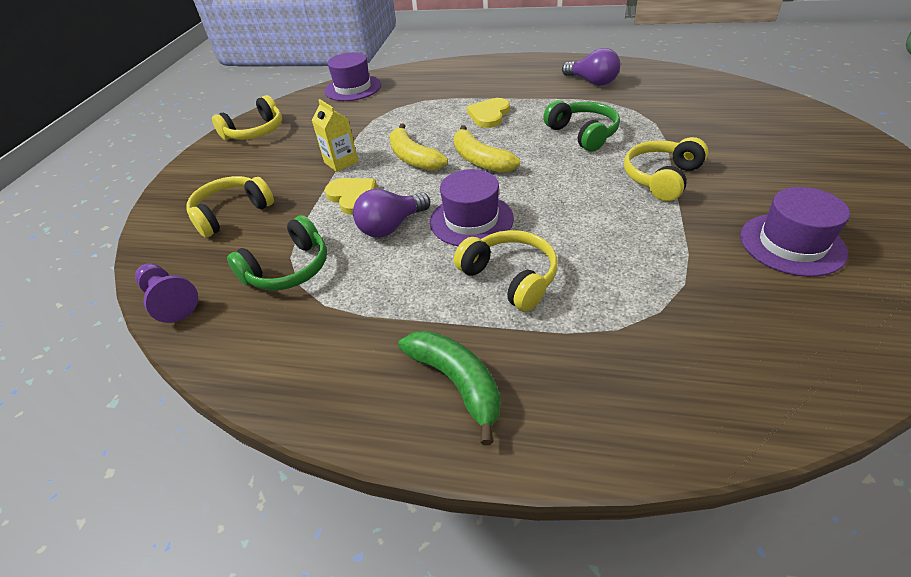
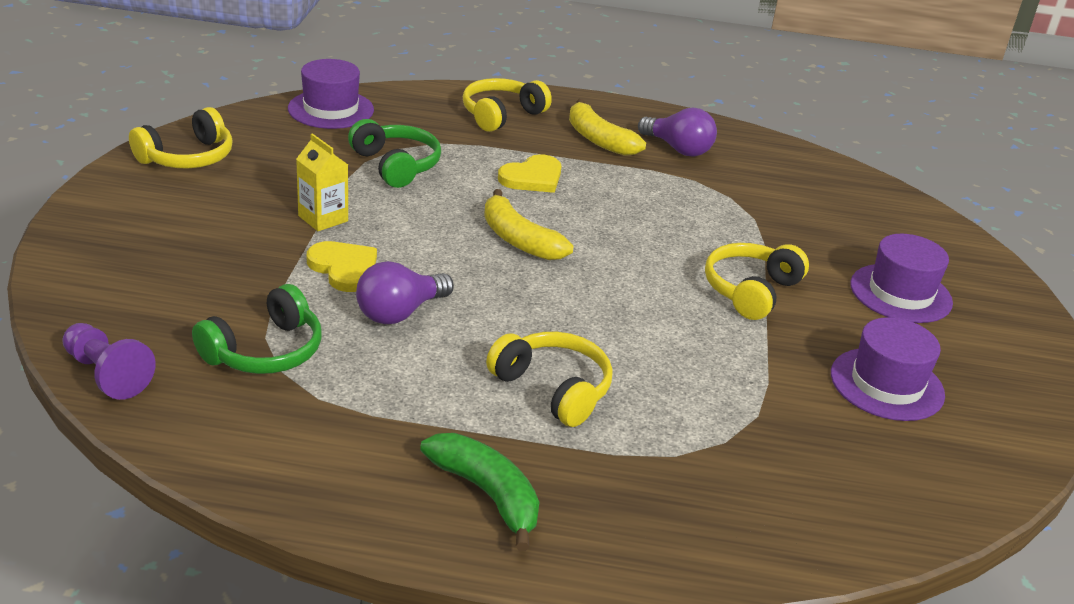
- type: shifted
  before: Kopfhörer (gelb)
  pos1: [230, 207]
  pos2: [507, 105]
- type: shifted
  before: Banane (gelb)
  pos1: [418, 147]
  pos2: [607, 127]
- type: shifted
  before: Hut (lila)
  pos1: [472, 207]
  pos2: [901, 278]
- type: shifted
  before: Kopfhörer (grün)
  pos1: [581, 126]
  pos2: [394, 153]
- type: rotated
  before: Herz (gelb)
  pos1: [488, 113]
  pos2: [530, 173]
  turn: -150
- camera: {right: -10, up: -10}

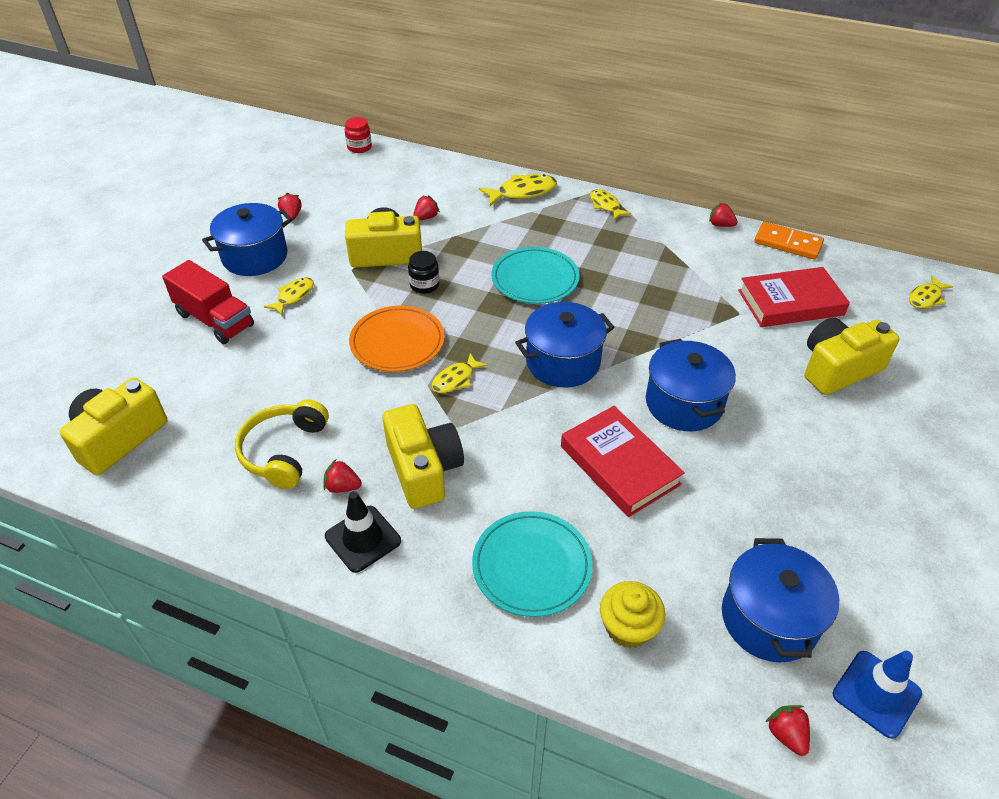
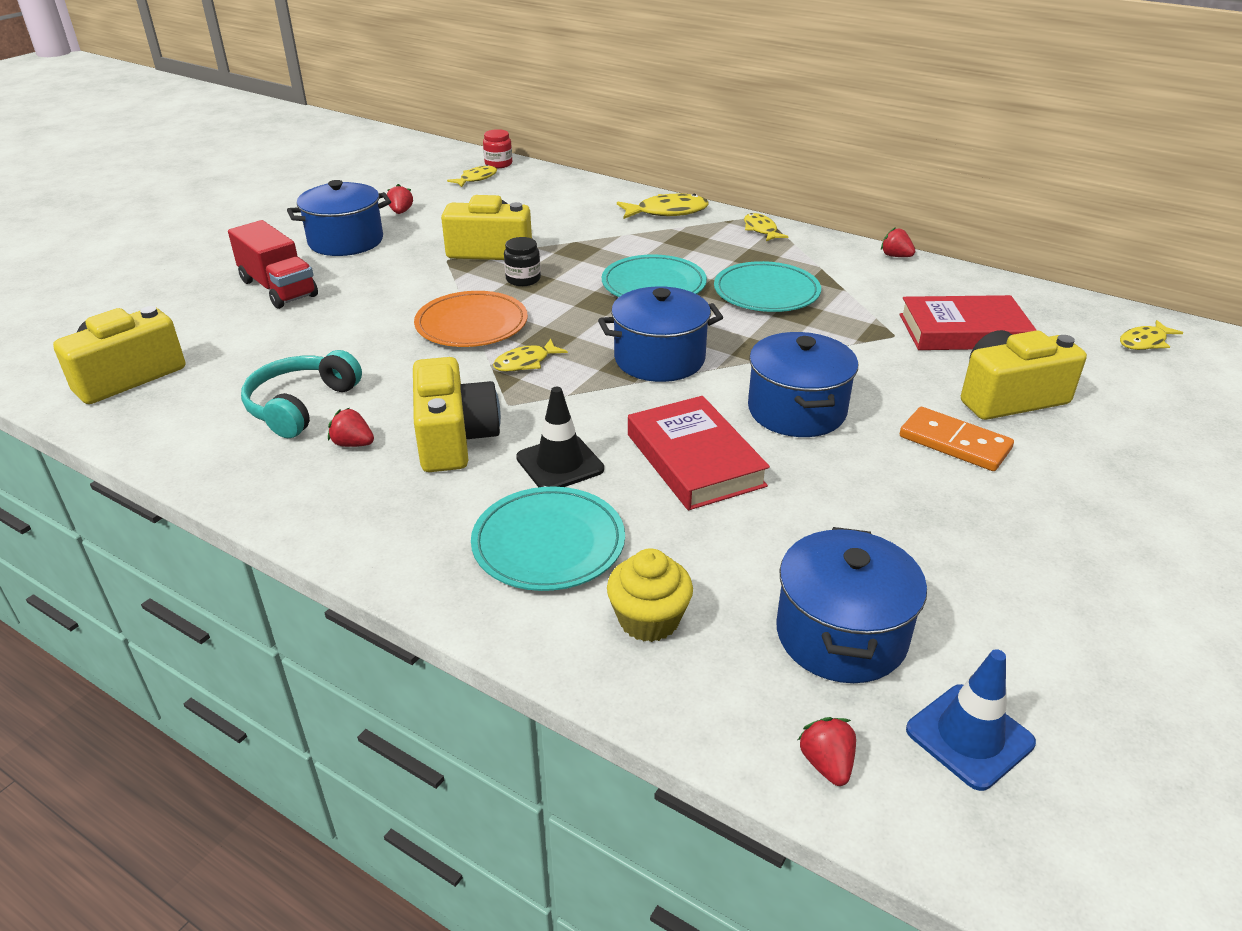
- type: gone
  before: Erdbeere (rot)
  pos1: [426, 207]
- type: new
  after: Teller (türkis)
  pos2: [767, 286]
- type: shifted
  before: Fisch (gelb)
  pos1: [289, 296]
  pos2: [472, 176]
- type: shifted
  before: Leitkegel (schwarz)
  pos1: [363, 532]
  pos2: [560, 437]
- type: shifted
  before: Dominostein (orange)
  pos1: [789, 241]
  pos2: [957, 439]
- type: repainted
  before: Kopfhörer (gelb)
  after: Kopfhörer (türkis)
  pos1: [282, 444]
  pos2: [301, 394]
- camera: {right: 10, up: -10}

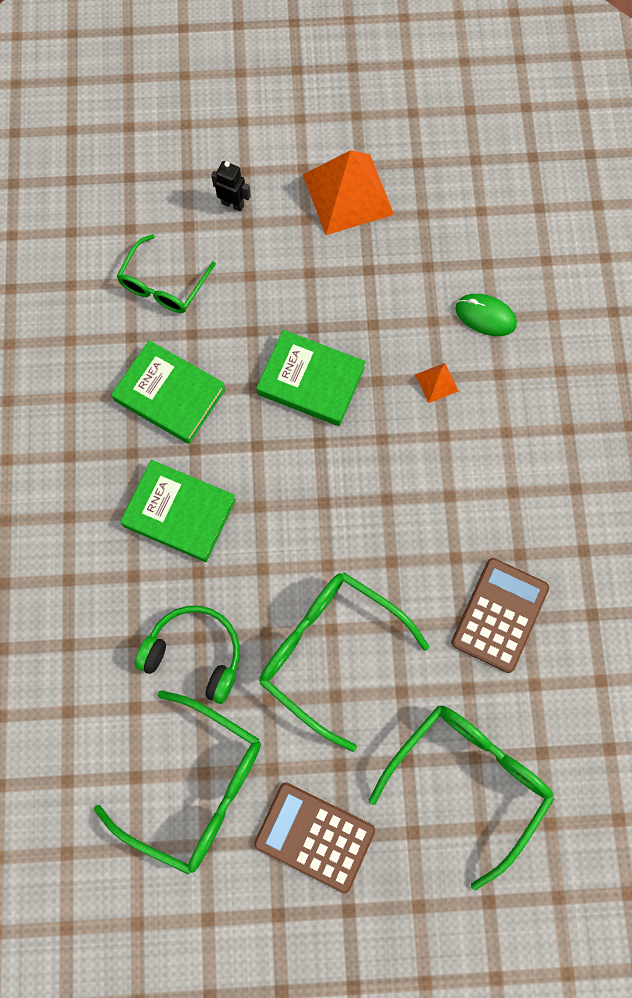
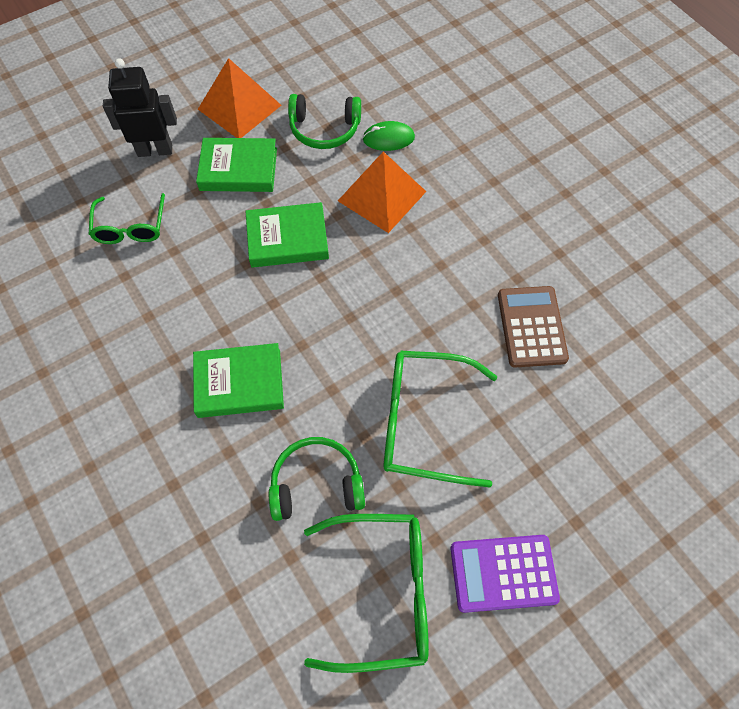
- type: gone
  before: Brille (grün)
  pos1: [461, 798]
- type: new
  after: Kopfhörer (grün)
  pos2: [324, 121]
- type: shifted
  before: Buch (grün)
  pos1: [168, 392]
  pos2: [236, 165]
- type: repainted
  before: Taschenrechner (braun)
  after: Taschenrechner (lila)
  pos1: [314, 837]
  pos2: [505, 574]
- type: scaled
  before: Roboter (schwarz)
  pos1: [231, 186]
  pos2: [140, 107]
  scale: 1.85
- type: scaled
  before: Pyramide (orange)
  pos1: [437, 383]
  pos2: [382, 192]
  scale: 2.29
- camera: {right: -30, up: -10}

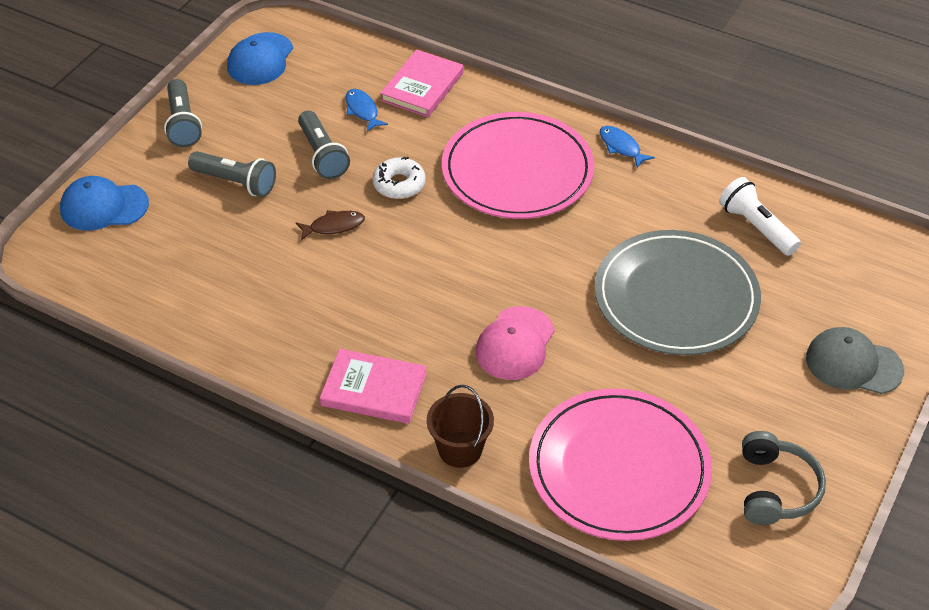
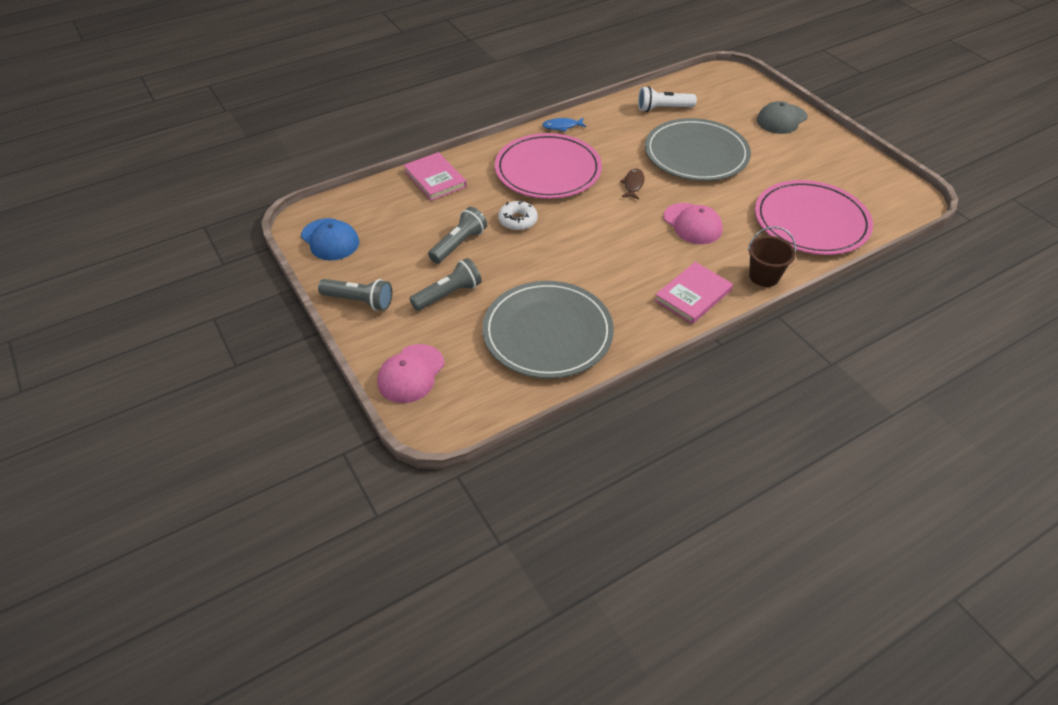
- type: gone
  before: Fisch (blau)
  pos1: [367, 110]
- type: gone
  before: Kopfhörer (grau)
  pos1: [784, 478]
- type: new
  after: Teller (grau)
  pos2: [548, 330]
- type: shifted
  before: Fisch (braun)
  pos1: [330, 225]
  pos2: [632, 184]
- type: repainted
  before: Kappe (blau)
  after: Kappe (rosa)
  pos1: [104, 203]
  pos2: [410, 373]
- type: rotated
  before: Taschenlampe (grau)
  pos1: [324, 144]
  pos2: [457, 235]
  turn: -60
- camera: {right: -60, up: 0}

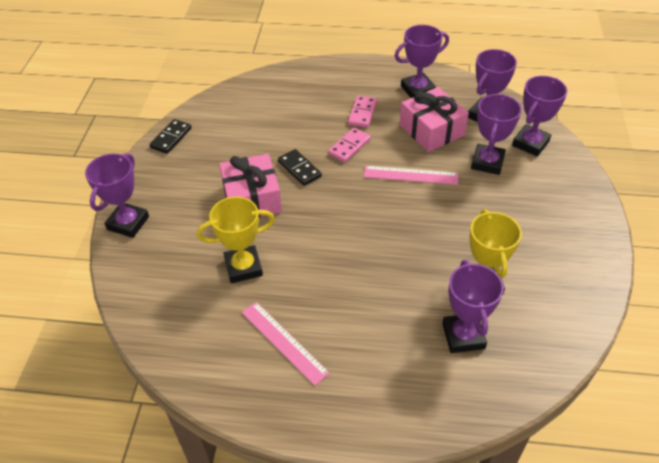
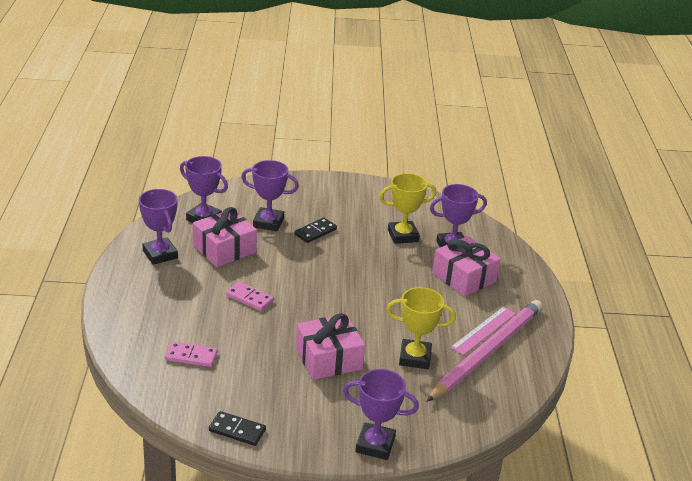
- type: gone
  before: Lineal (rosa)
  pos1: [411, 175]
- type: gone
  before: Pokal (lila)
  pos1: [540, 116]
- type: new
  after: Bleistift (rosa)
  pos2: [484, 351]
- type: new
  after: Geschenk (rosa)
  pos2: [466, 266]
- type: shifted
  before: Dominostein (schwarz)
  pos1: [300, 167]
  pos2: [315, 230]
- type: shifted
  before: Dominostein (rosa)
  pos1: [362, 111]
  pos2: [191, 354]
- type: rotated
  before: Pokal (gelb)
  pos1: [236, 240]
  pos2: [421, 328]
  turn: -60
- camera: {right: -100, up: -15}

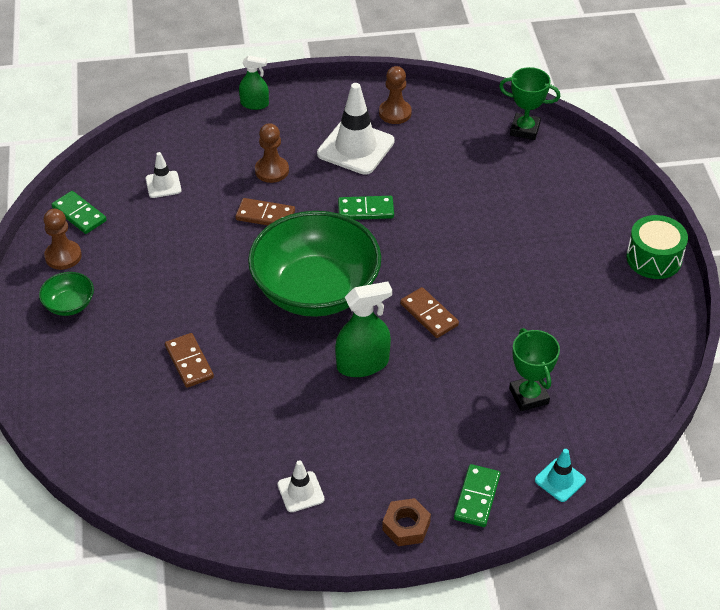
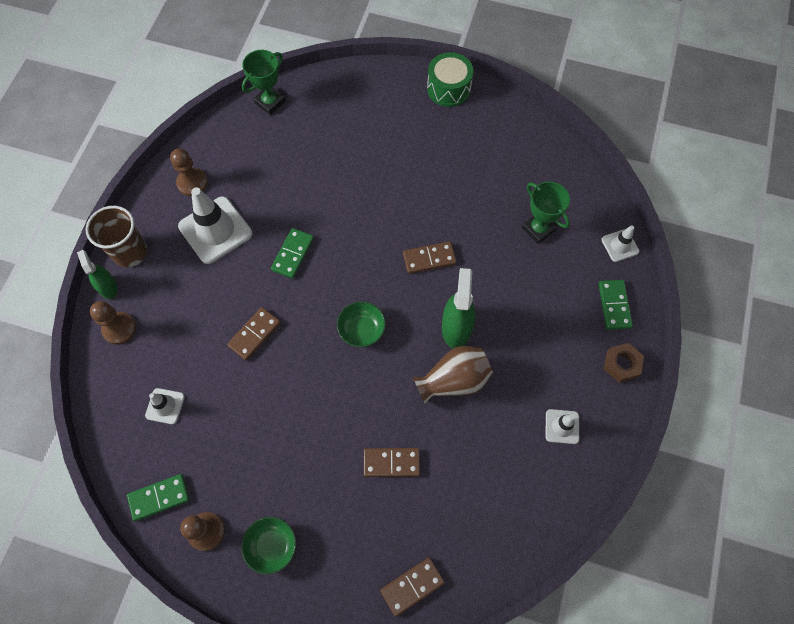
- type: new
  after: Becher (braun)
  pos2: [116, 236]
- type: new
  after: Dominostein (braun)
  pos2: [412, 587]
- type: new
  after: Vase (braun)
  pos2: [453, 375]
- type: shifted
  before: Bauer (braun)
  pos1: [272, 153]
  pos2: [113, 323]
- type: repainted
  before: Leitkegel (türkis)
  after: Leitkegel (weiß)
  pos1: [560, 475]
  pos2: [620, 243]
- type: rotated
  before: Sprühflasche (grün)
  pos1: [254, 82]
  pos2: [97, 274]
  turn: -60
- type: rotated
  before: Dominostein (grün)
  pos1: [477, 495]
  pos2: [615, 305]
  turn: 45
- type: rotated
  before: Pokal (grün)
  pos1: [534, 369]
  pos2: [546, 212]
  turn: 45
- type: scaled
  before: Schüssel (grün)
  pos1: [314, 264]
  pos2: [361, 324]
  scale: 0.41
- camera: {right: -65, up: 20}

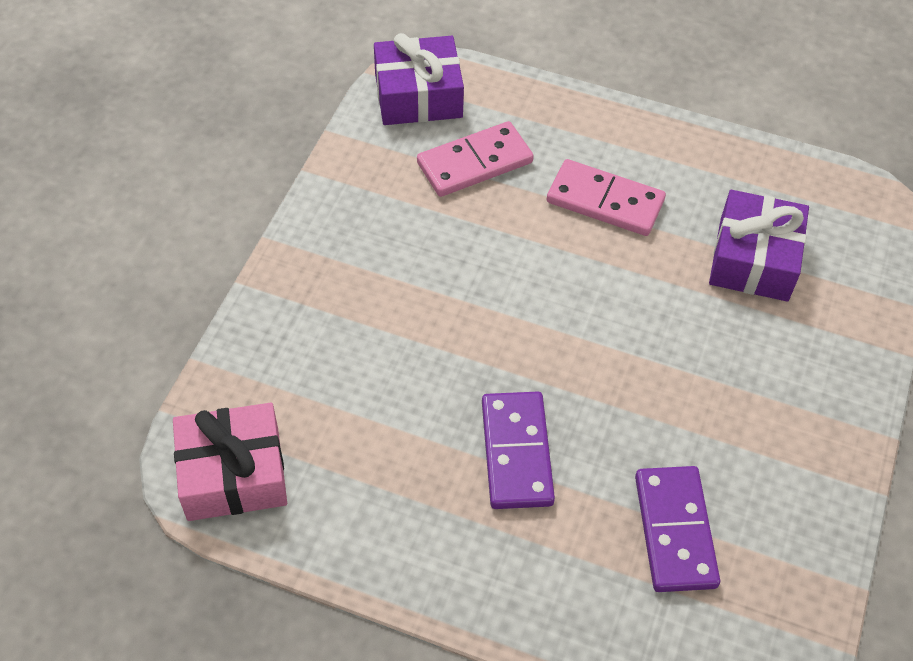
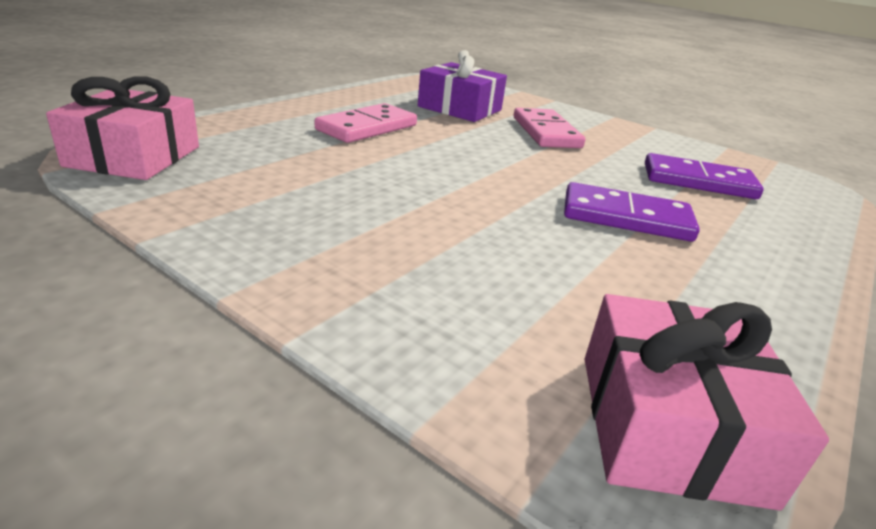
- type: shifted
  before: Dominostein (rosa)
  pos1: [475, 159]
  pos2: [549, 128]
- type: repainted
  before: Geschenk (lila)
  after: Geschenk (rosa)
  pos1: [419, 79]
  pos2: [122, 128]
- camera: {right: -75, up: -25}

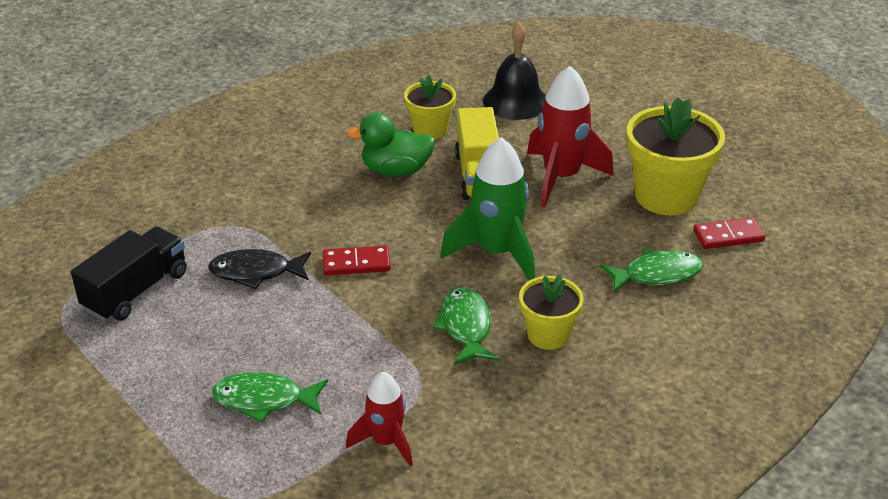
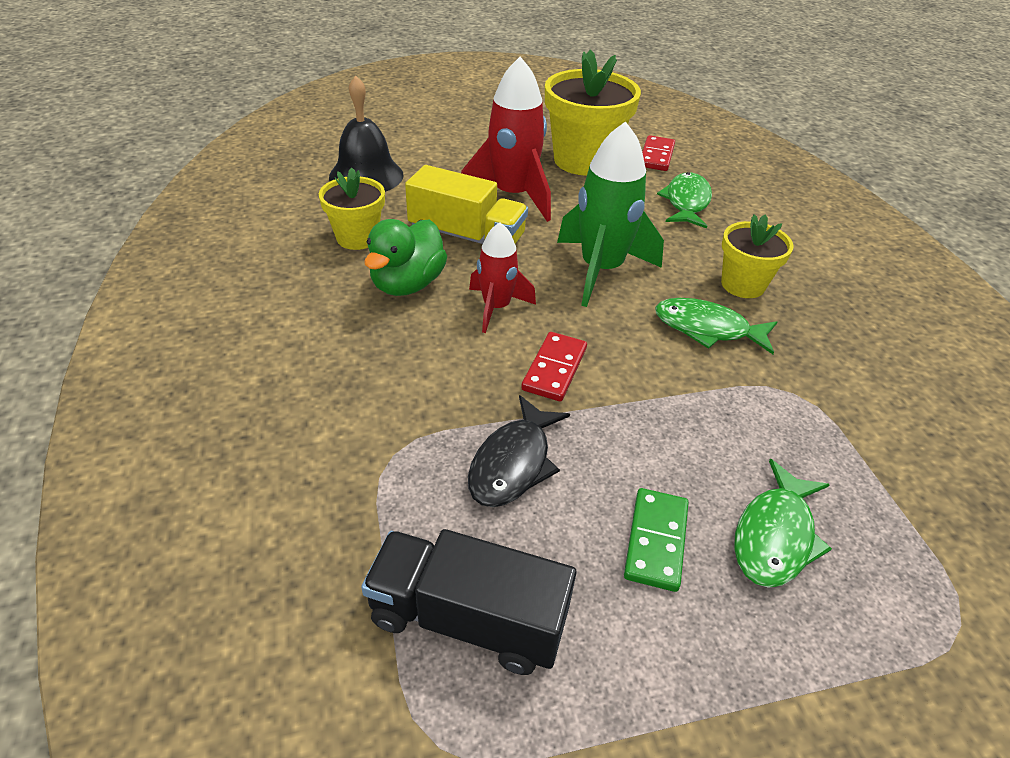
- type: new
  after: Dominostein (grün)
  pos2: [656, 540]
- type: shifted
  before: Rakete (rot)
  pos1: [379, 419]
  pos2: [502, 277]
- type: rotated
  before: Lastwagen (schwarz)
  pos1: [129, 273]
  pos2: [468, 602]
  turn: -45
- camera: {right: -65, up: 5}

